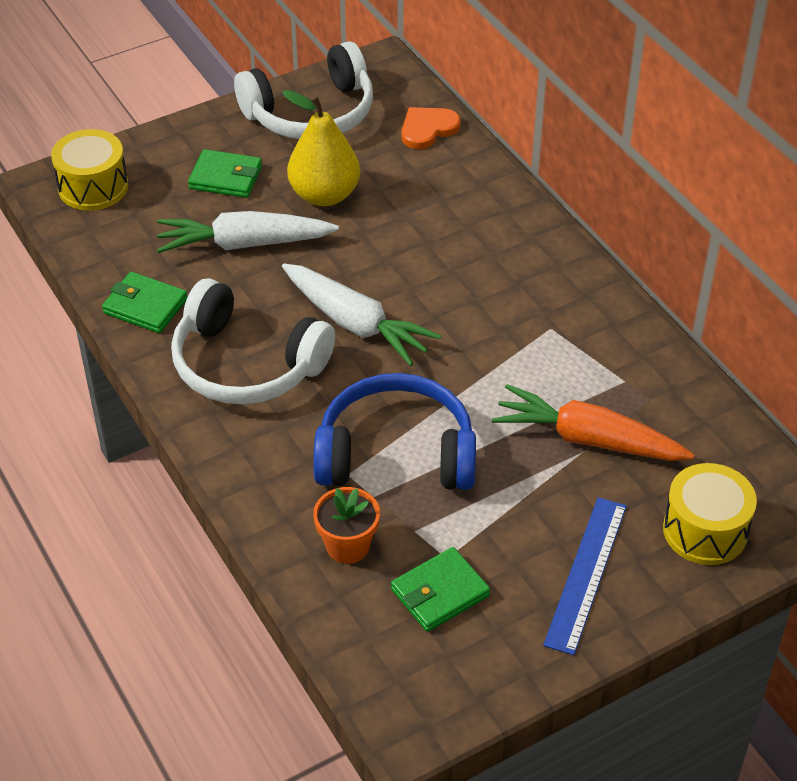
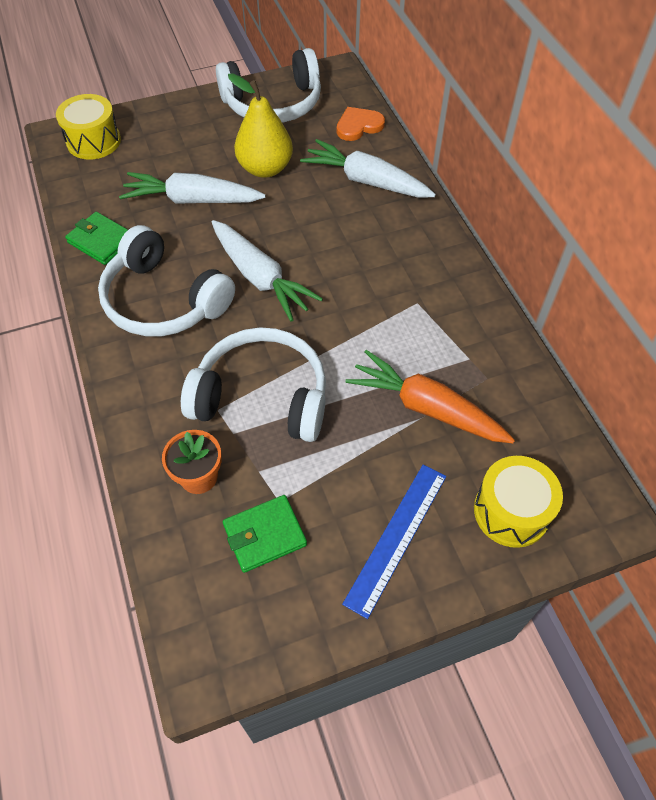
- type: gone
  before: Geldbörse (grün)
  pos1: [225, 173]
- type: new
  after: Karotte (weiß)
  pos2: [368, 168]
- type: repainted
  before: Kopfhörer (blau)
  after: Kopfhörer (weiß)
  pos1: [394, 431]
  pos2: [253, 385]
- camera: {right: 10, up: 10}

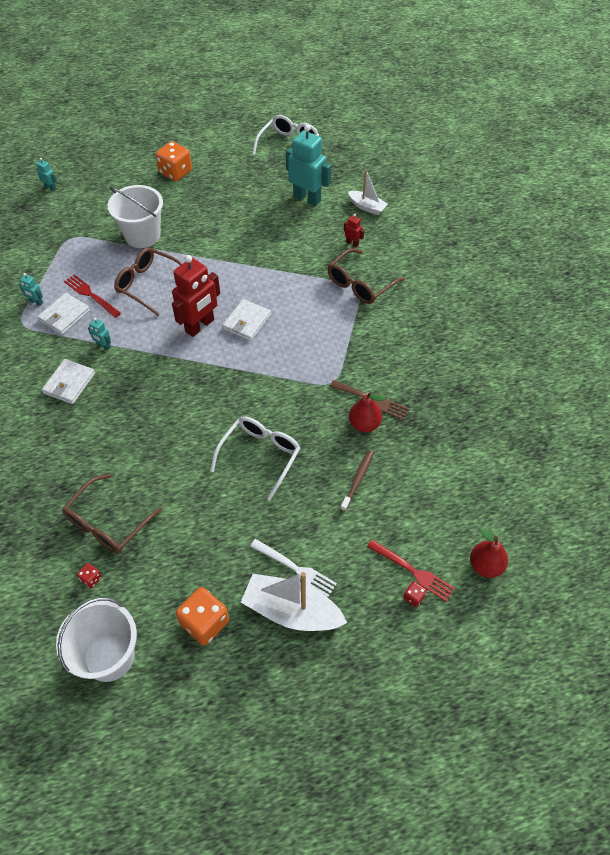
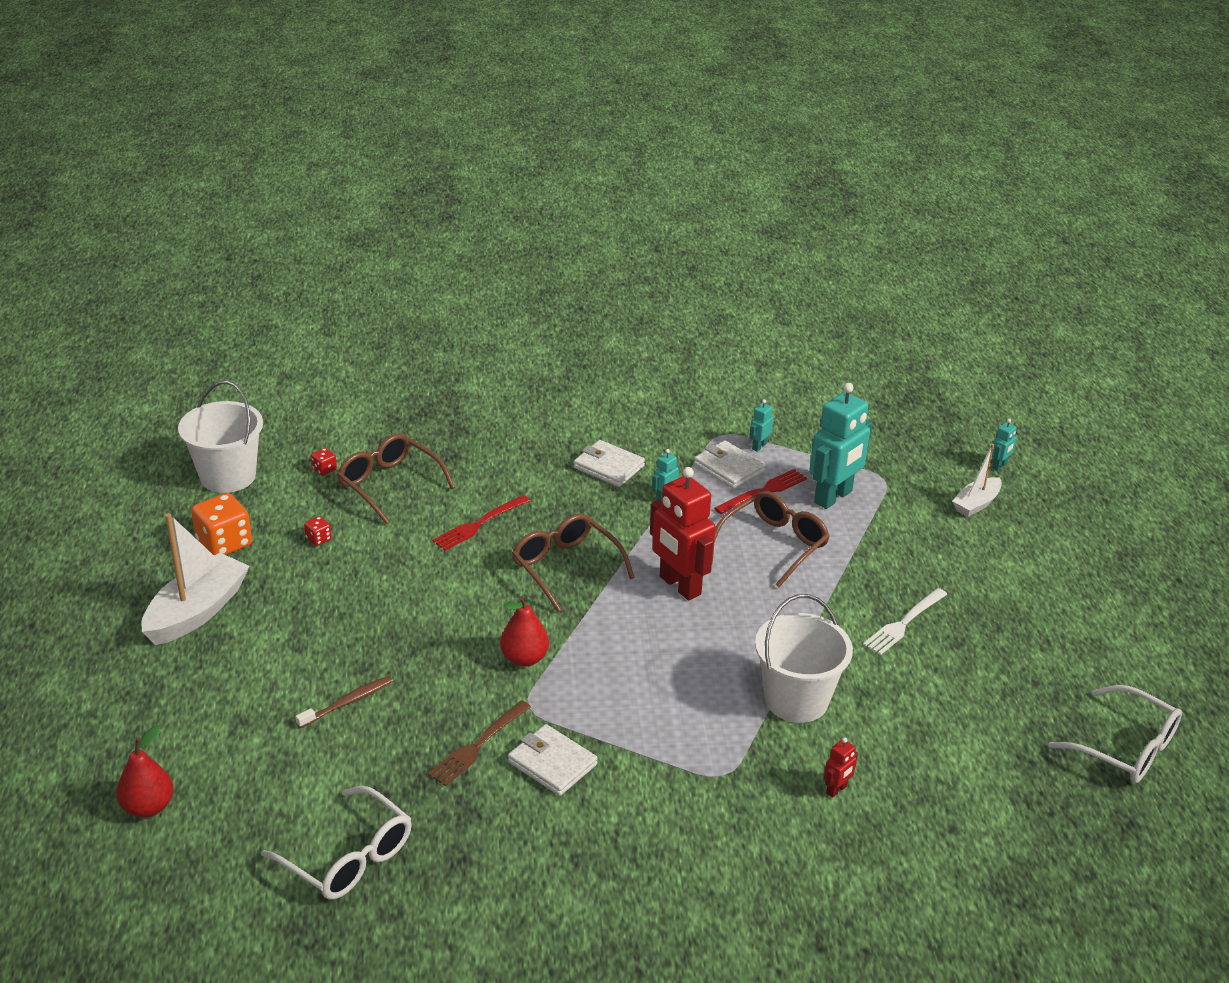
- type: gone
  before: Spielwürfel (orange)
  pos1: [173, 161]
- type: shifted
  before: Eimer (weiß)
  pos1: [135, 216]
  pos2: [804, 658]
- type: shifted
  before: Brille (weiß)
  pos1: [255, 458]
  pos2: [336, 843]
- type: shifted
  before: Geldbörse (weiß)
  pos1: [246, 320]
  pos2: [552, 760]
- type: shifted
  before: Gabel (weiß)
  pos1: [293, 568]
  pos2: [905, 621]
- type: shifted
  before: Roboter (türkis)
  pos1: [308, 165]
  pos2: [840, 446]
- type: shifted
  before: Brille (braun)
  pos1: [366, 276]
  pos2: [573, 563]
- type: shifted
  before: Boot (weiß)
  pos1: [368, 192]
  pos2: [977, 480]
- type: shifted
  before: Birne (rot)
  pos1: [367, 412]
  pos2: [524, 631]
- type: shifted
  before: Gabel (rot)
  pos1: [411, 570]
  pos2: [481, 523]
- type: shifted
  before: Spielwürfel (rot)
  pos1: [415, 594]
  pos2: [318, 531]
- type: rotated
  before: Zahnbürste (braun)
  pos1: [357, 481]
  pos2: [344, 702]
  turn: -75
- camera: {right: 100, up: -20}

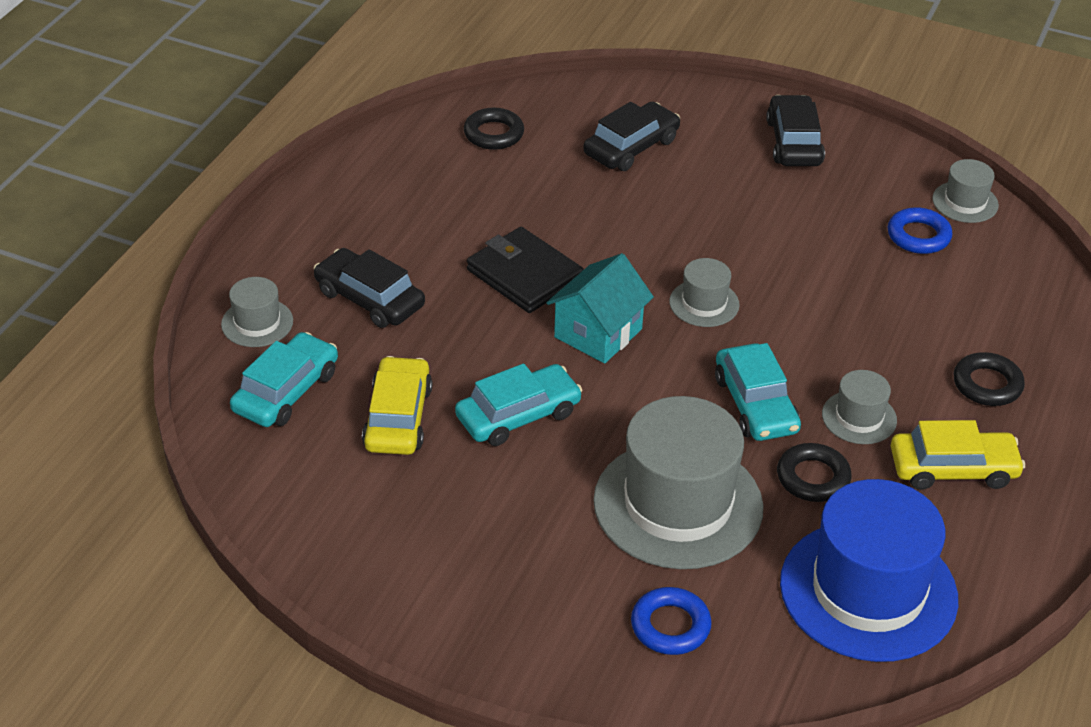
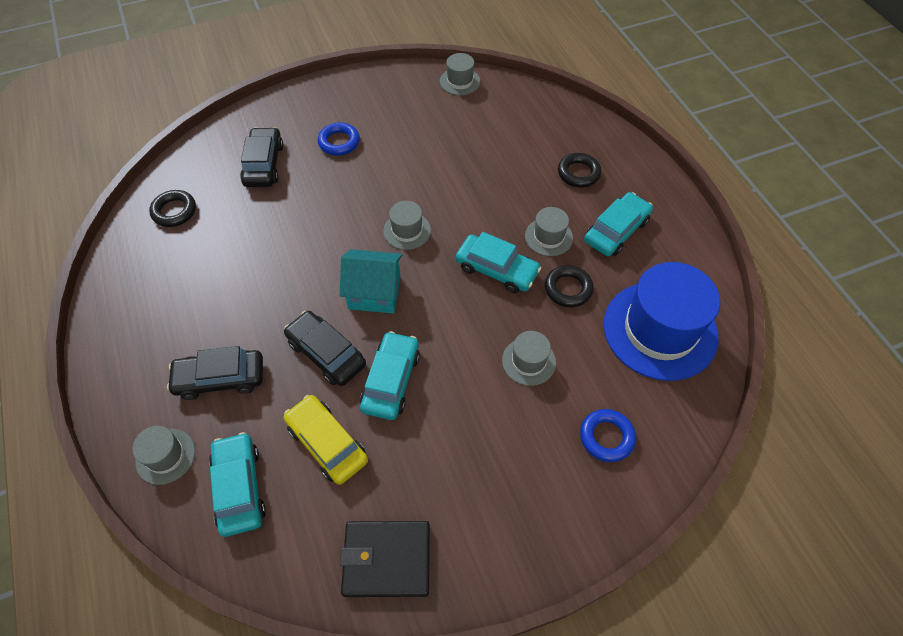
- type: shifted
  before: Geldbörse (schwarz)
  pos1: [525, 270]
  pos2: [385, 559]
- type: shifted
  before: Auto (schwarz)
  pos1: [795, 130]
  pos2: [325, 348]
- type: shifted
  before: Ring (blau)
  pos1: [920, 230]
  pos2: [339, 139]
- type: repainted
  before: Auto (gelb)
  after: Auto (türkis)
  pos1: [958, 455]
  pos2: [618, 224]
- type: rotated
  before: Haus (türkis)
  pos1: [600, 308]
  pos2: [371, 281]
  turn: -75
- type: scaled
  before: Hut (grau)
  pos1: [678, 482]
  pos2: [529, 358]
  scale: 0.46
- camera: {right: -45, up: 15}

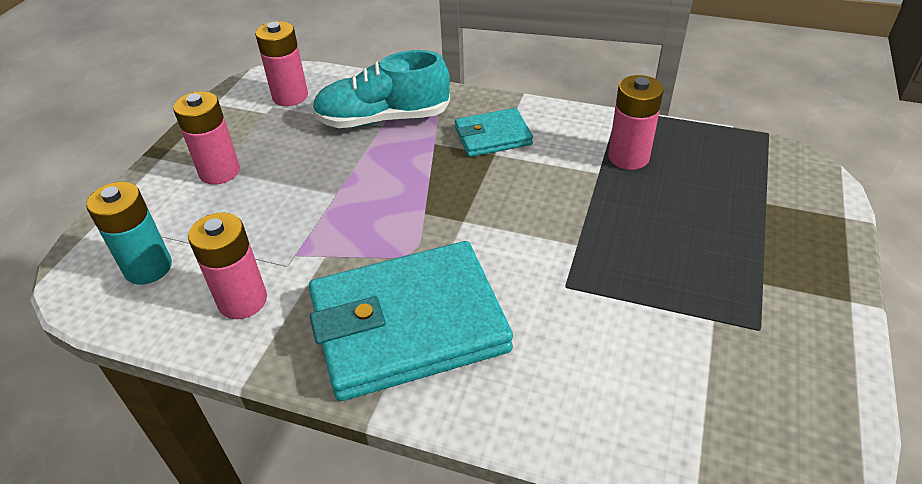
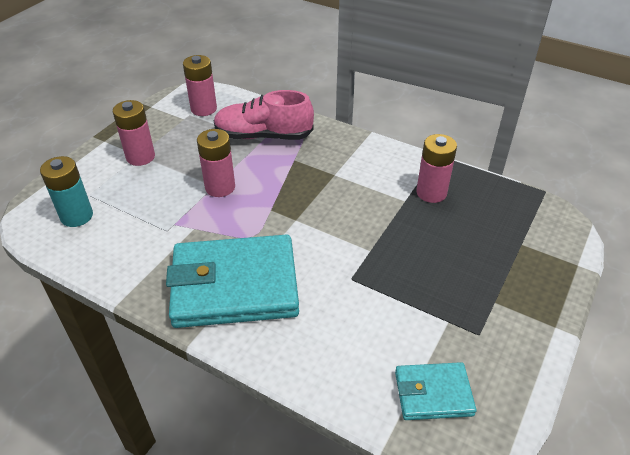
- type: shifted
  before: Batterie (rosa)
  pos1: [227, 265]
  pos2: [216, 163]
- type: shifted
  before: Geldbörse (türkis)
  pos1: [494, 132]
  pos2: [435, 391]
- type: repainted
  before: Schuh (türkis)
  after: Schuh (rosa)
  pos1: [381, 89]
  pos2: [264, 115]
- camera: {right: 10, up: 0}

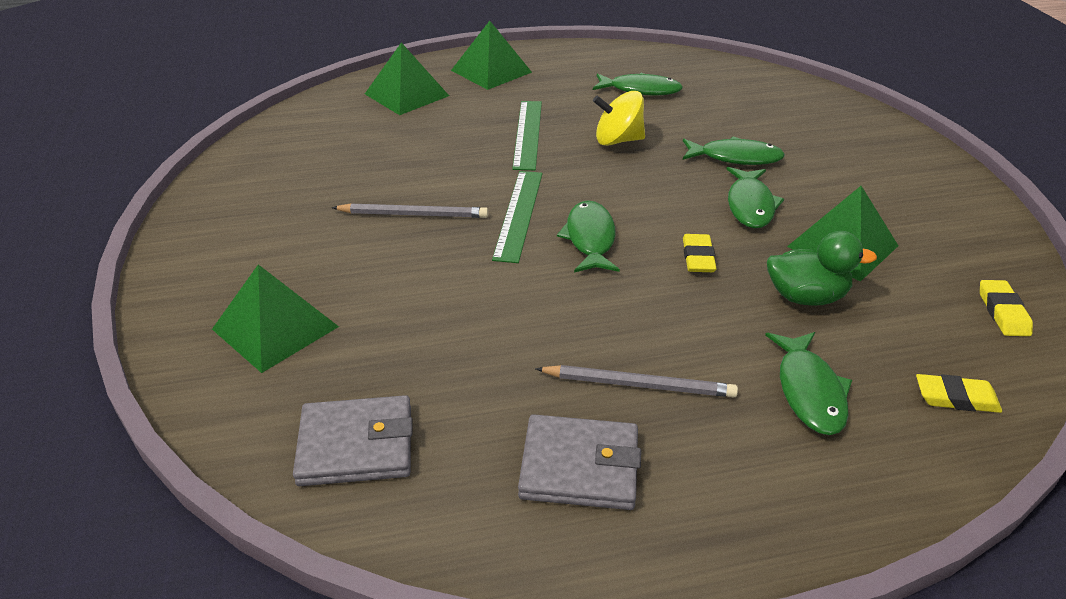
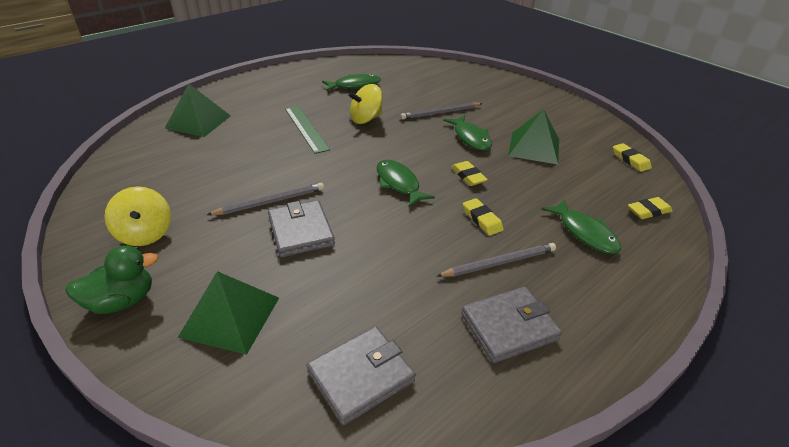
- type: gone
  before: Pyramide (grün)
  pos1: [491, 55]
- type: gone
  before: Lineal (grün)
  pos1: [517, 217]
- type: new
  after: Kreisel (gelb)
  pos2: [138, 216]
- type: new
  after: Geldbörse (grau)
  pos2: [301, 228]
- type: new
  after: Radiergummi (gelb)
  pos2: [483, 217]
- type: shifted
  before: Ente (grün)
  pos1: [822, 268]
  pos2: [112, 280]
- type: swapped
  before: Fisch (grün)
  after: Bleistift (grau)
  pos1: [734, 151]
  pos2: [441, 111]
- camera: {right: -30, up: 0}

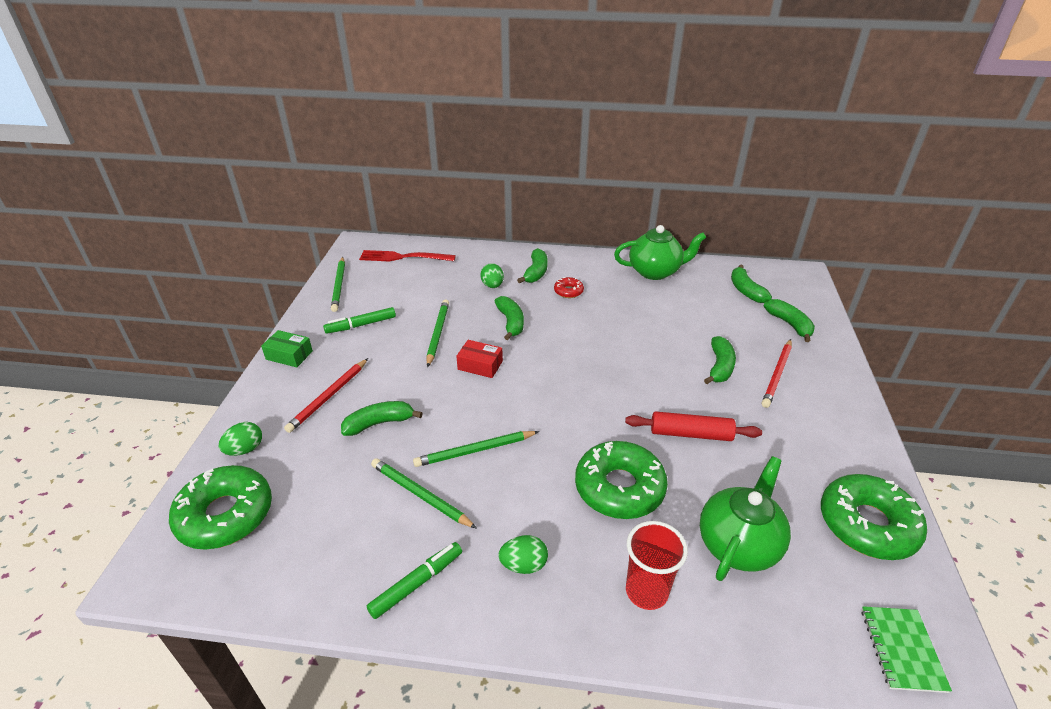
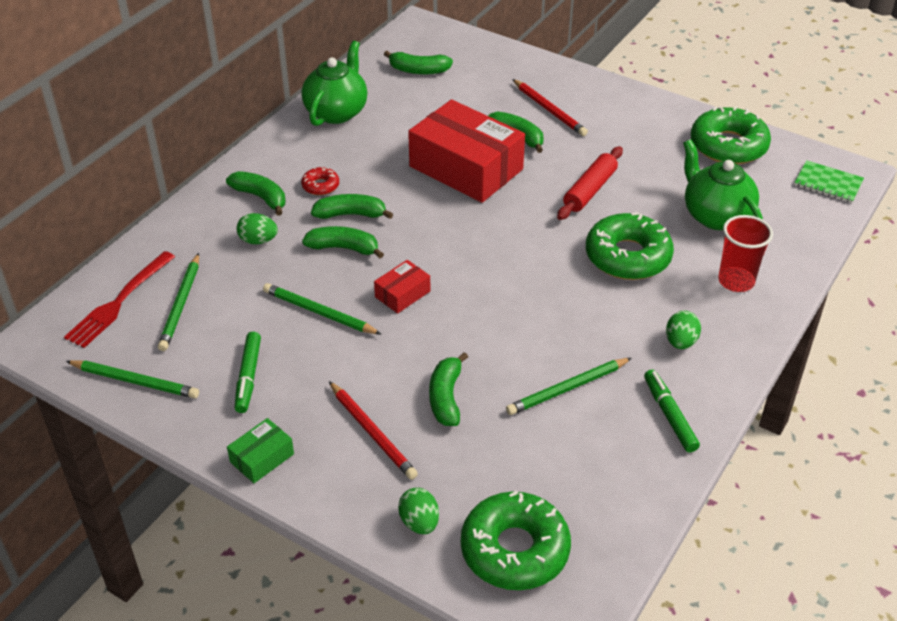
- type: new
  after: Schachtel (rot)
  pos2: [466, 151]
- type: shifted
  before: Bleistift (grün)
  pos1: [476, 449]
  pos2: [178, 302]
- type: shifted
  before: Banane (grün)
  pos1: [789, 320]
  pos2: [352, 206]
- camera: {right: -65, up: 5}

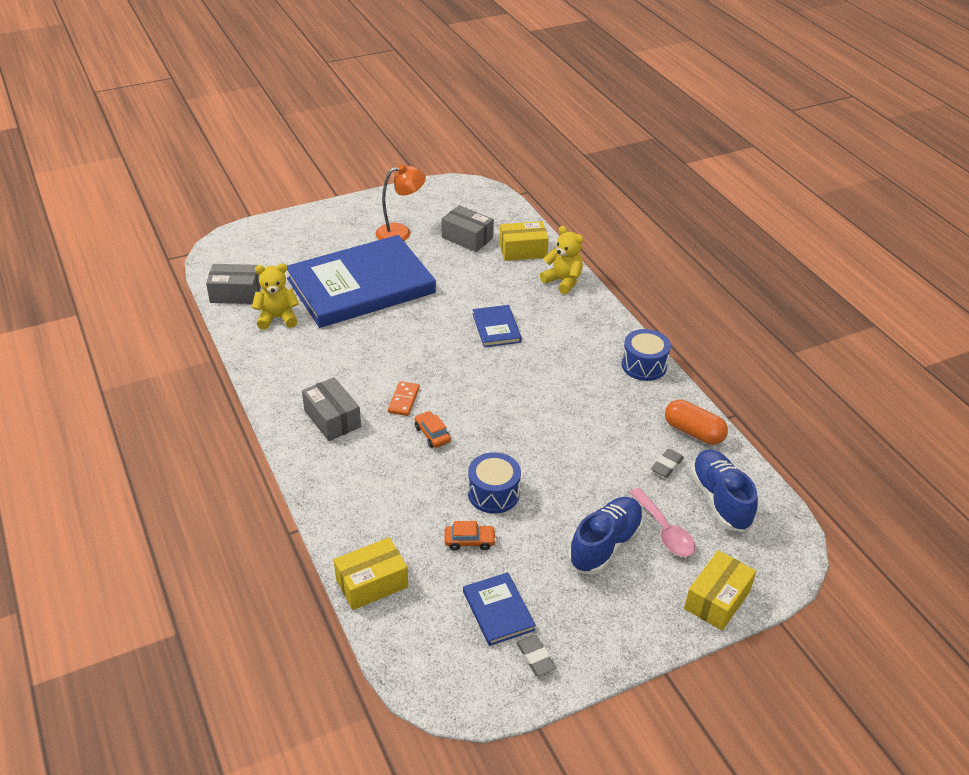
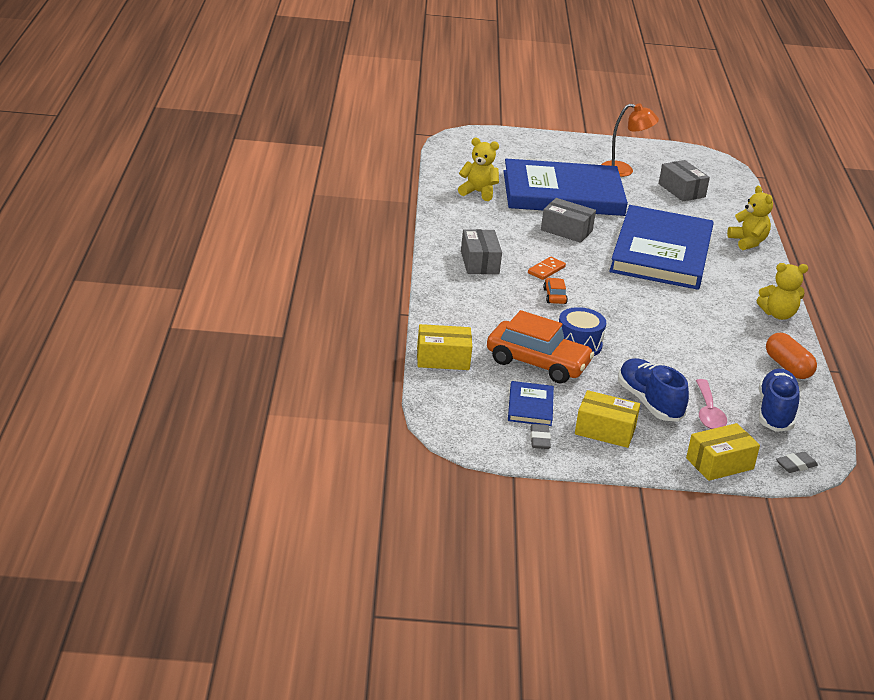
- type: shifted
  before: Schachtel (grau)
  pos1: [233, 284]
  pos2: [568, 220]
- type: shifted
  before: Schachtel (gelb)
  pos1: [524, 241]
  pos2: [607, 419]
- type: shifted
  before: Radiergummi (grau)
  pos1: [667, 463]
  pos2: [797, 462]
- type: swapped
  before: Trommel (blau)
  after: Teddybär (gelb)
  pos1: [646, 355]
  pos2: [782, 291]
- type: rotated
  before: Schuh (blau)
  pos1: [606, 536]
  pos2: [653, 389]
  turn: -90
- type: scaled
  before: Auto (orange)
  pos1: [470, 536]
  pos2: [540, 346]
  scale: 2.28
- type: scaled
  before: Buch (blau)
  pos1: [497, 326]
  pos2: [661, 247]
  scale: 2.44
- camera: {right: 25, up: -10}

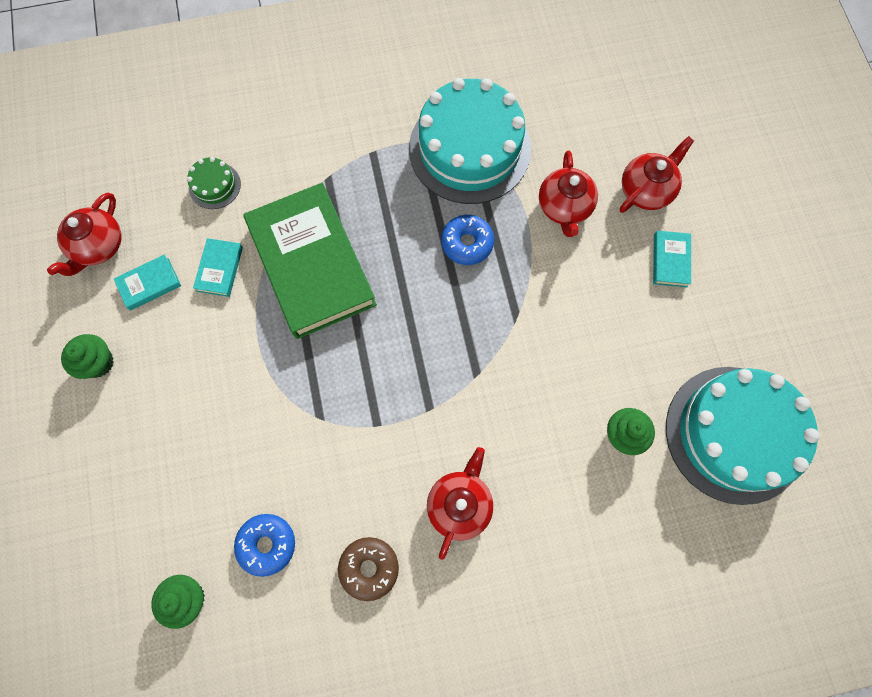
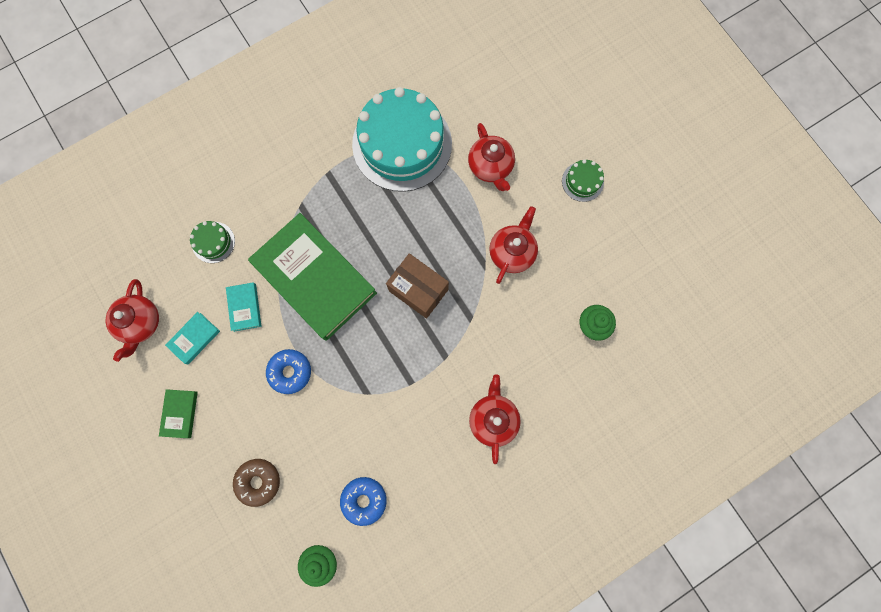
- type: gone
  before: Kuchen (türkis)
  pos1: [743, 436]
- type: new
  after: Schachtel (braun)
  pos2: [417, 286]
- type: shifted
  before: Donut (braun)
  pos1: [368, 569]
  pos2: [256, 483]
- type: shifted
  before: Donut (blau)
  pos1: [467, 240]
  pos2: [288, 371]
- type: shifted
  before: Teekanne (rot)
  pos1: [657, 174]
  pos2: [513, 245]
- type: swapped
  before: Muffin (grün)
  after: Buch (grün)
  pos1: [87, 356]
  pos2: [178, 413]
- type: swapped
  before: Buch (türkis)
  after: Kuchen (grün)
  pos1: [672, 259]
  pos2: [583, 180]
- camera: {right: -20, up: 5}

